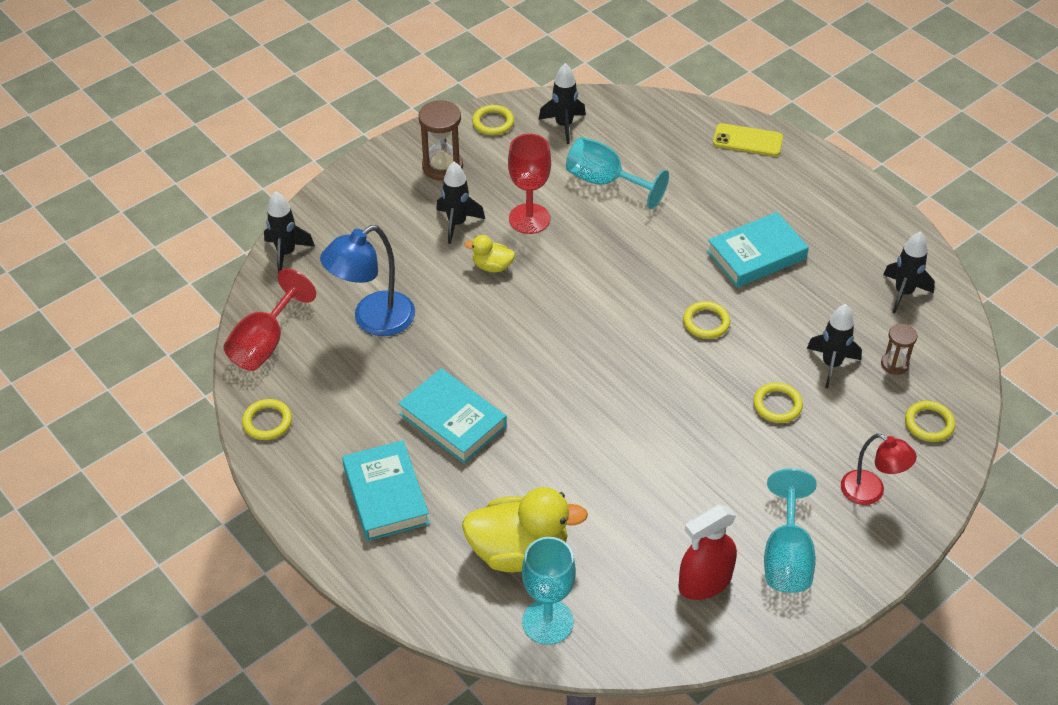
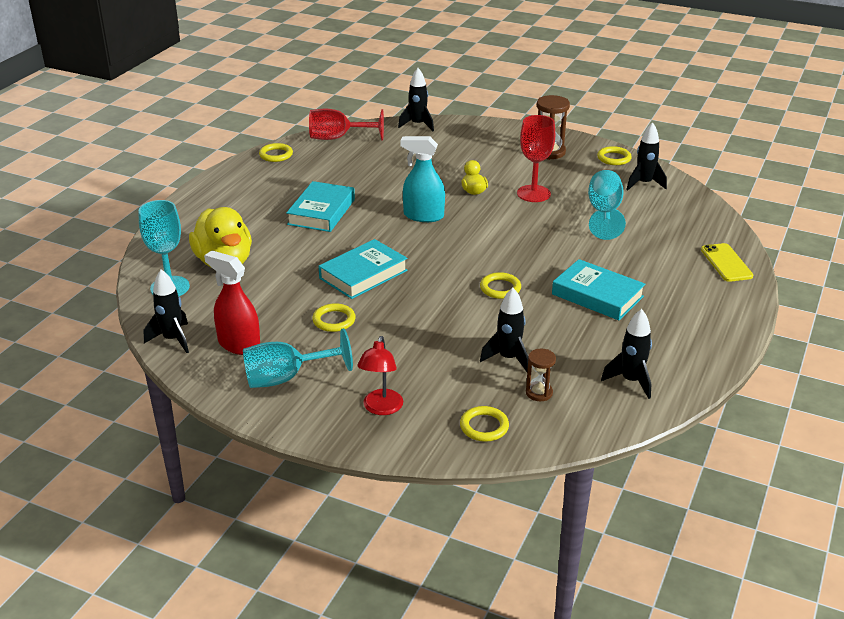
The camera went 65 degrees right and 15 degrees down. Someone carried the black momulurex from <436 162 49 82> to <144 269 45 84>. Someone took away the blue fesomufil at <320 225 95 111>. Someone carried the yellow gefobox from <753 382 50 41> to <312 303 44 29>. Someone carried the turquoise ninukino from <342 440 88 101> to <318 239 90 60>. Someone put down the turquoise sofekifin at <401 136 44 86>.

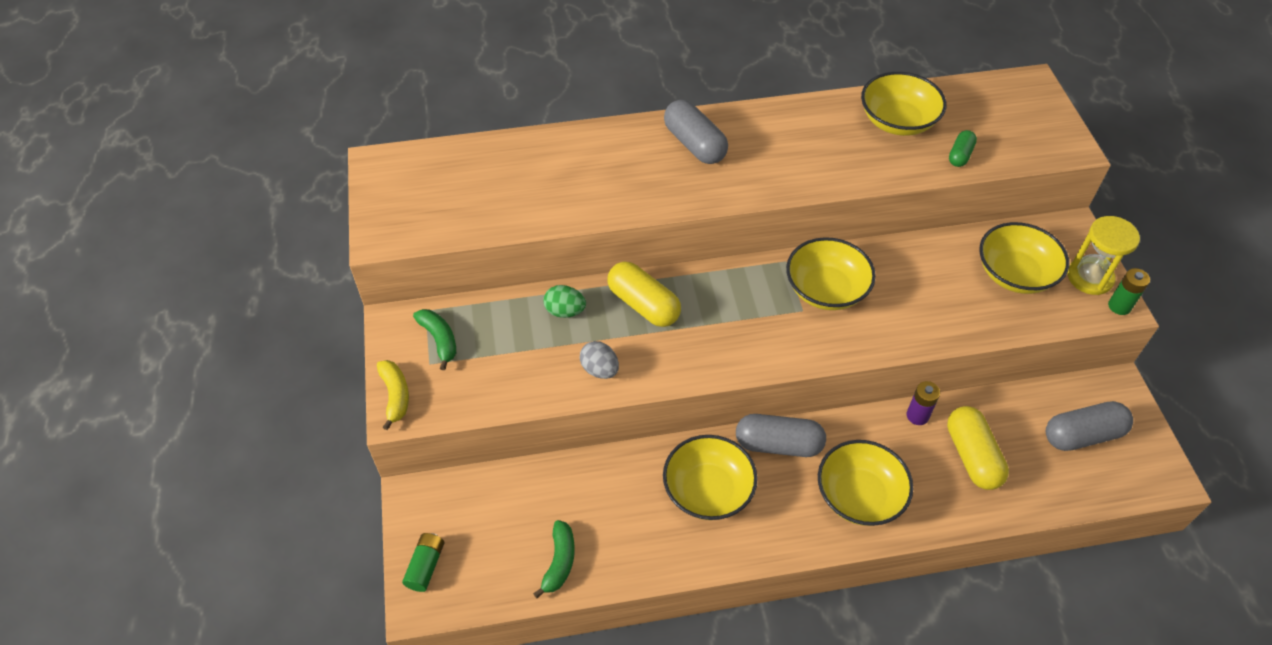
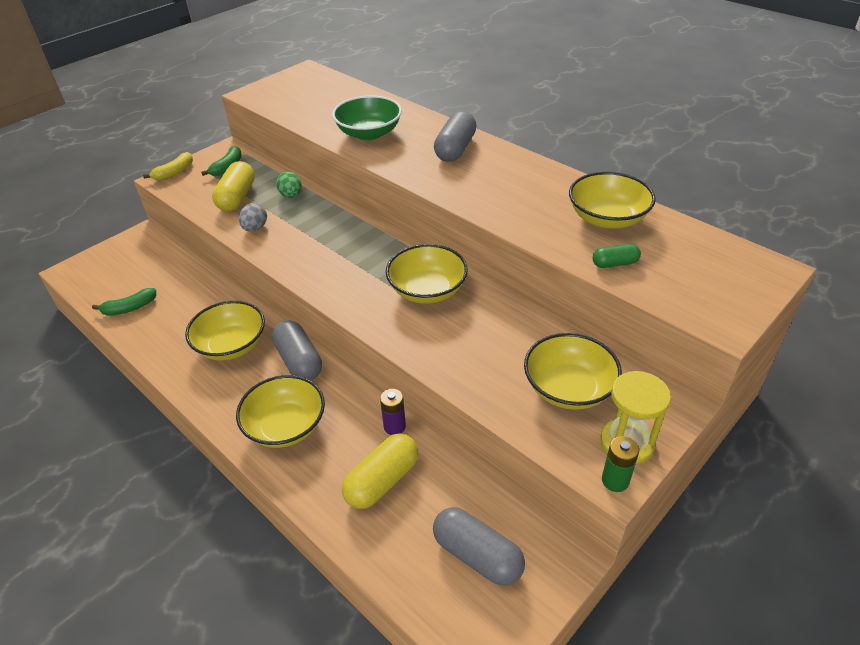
The camera went 55 degrees right and 10 degrees down. Someone carried the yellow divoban from <608 261 73 66> to <212 161 43 50>. Someone took away the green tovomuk at <402 533 42 59>. Someone put down the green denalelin at <332 95 70 45>.

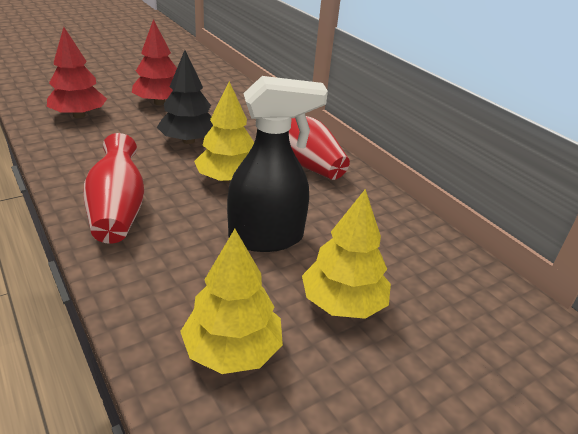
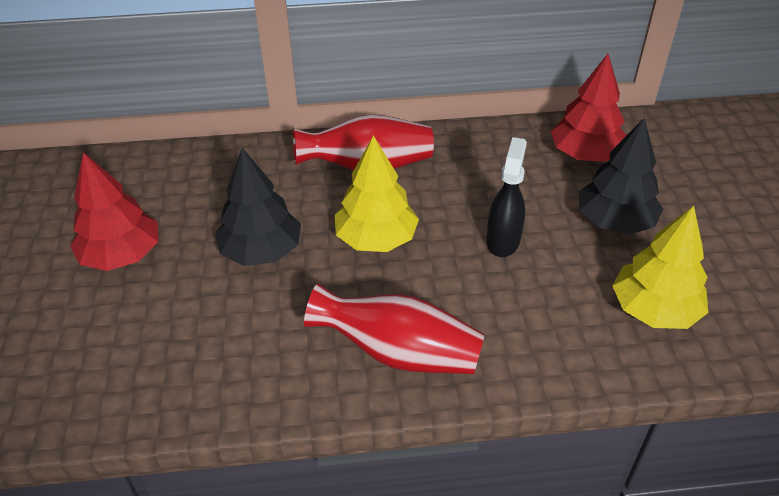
The camera went 60 degrees left and 10 degrees up. Someone carried the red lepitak from <47 27 60 91> to <551 54 76 108>. Someone scaled the black sofekifin at <227 76 101 176> by 0.62. Someone repainted the yellow lepitak at <302 189 89 130>, which became the black lepitak at <579 118 84 117>.

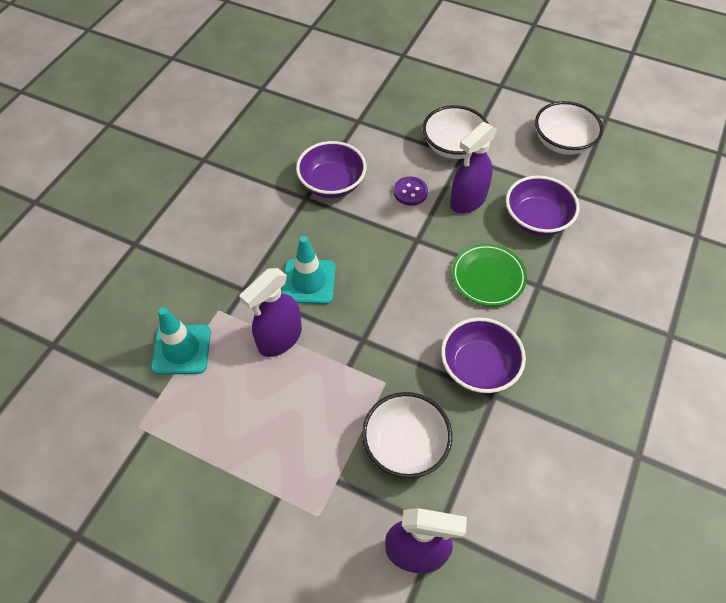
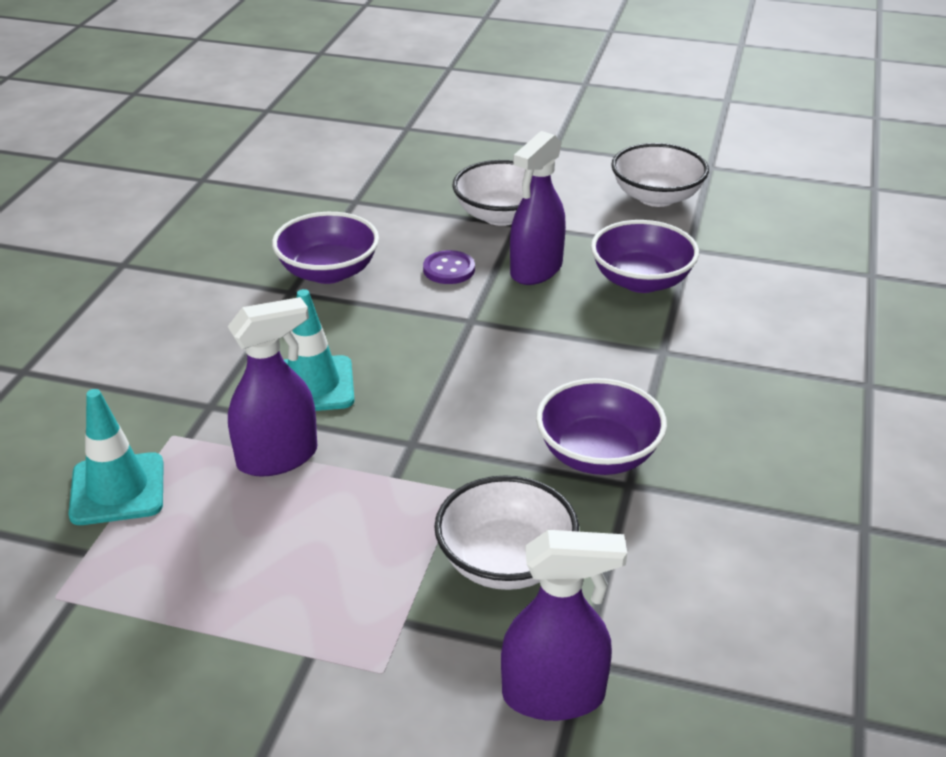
The camera went 10 degrees left and 20 degrees down. Someone took away the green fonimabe at <452 244 75 62>. Someone rotated the purple sofekifin at <239 268 63 89> by 150 degrees counterclockwise.

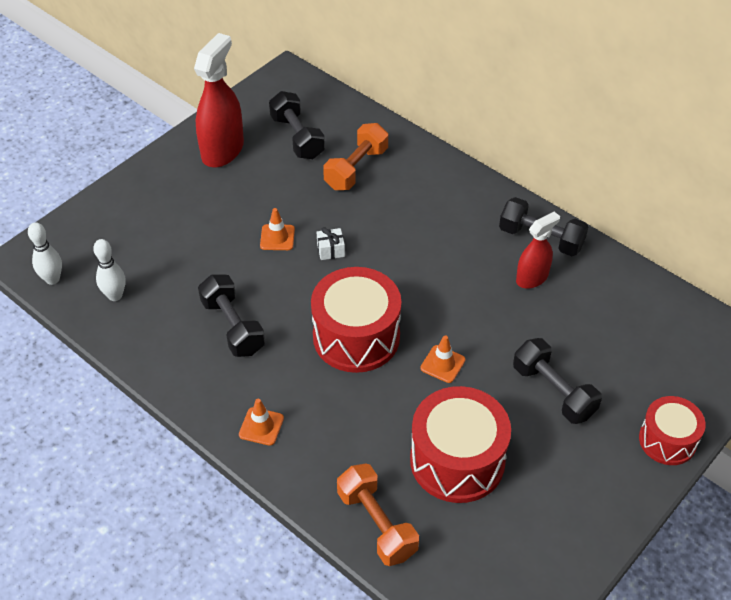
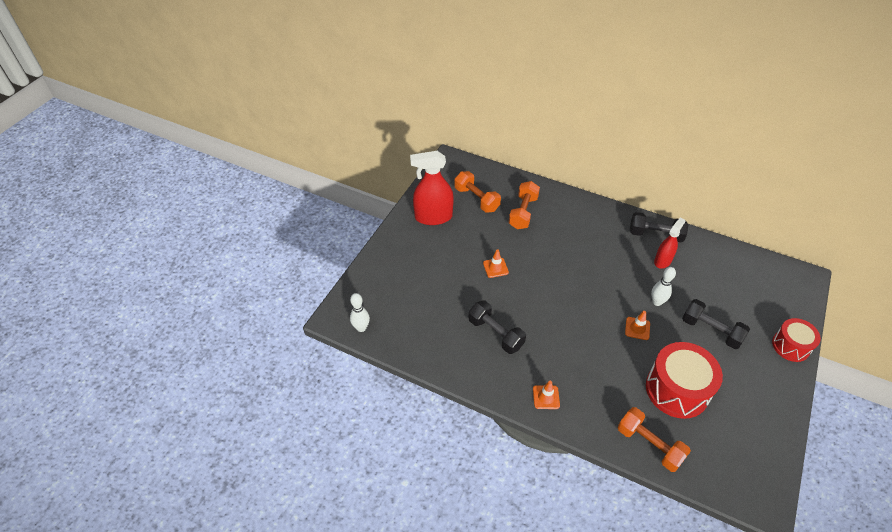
The camera went 15 degrees left and 0 degrees up. Someone rotated the red sofekifin at <194 33 50 135> by 105 degrees counterclockwise. Someone repainted the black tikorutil at <269 91 56 68>, which became the orange tikorutil at <454 171 47 42>. Someone took away the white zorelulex at <317 227 28 33>. Someone carried the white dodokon from <93 239 33 62> to <651 267 25 39>. Someone took away the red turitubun at <311 267 90 106>.

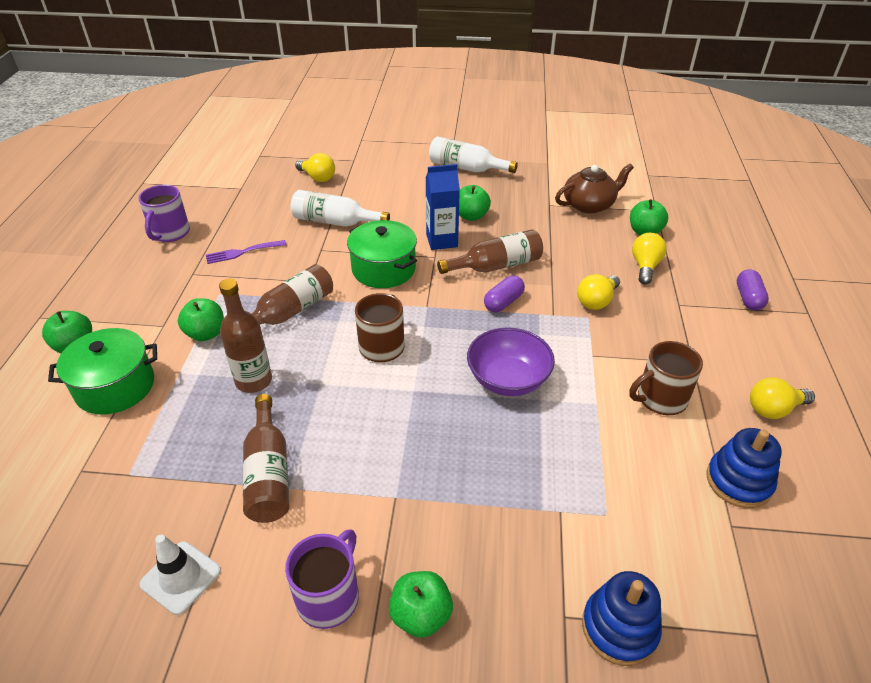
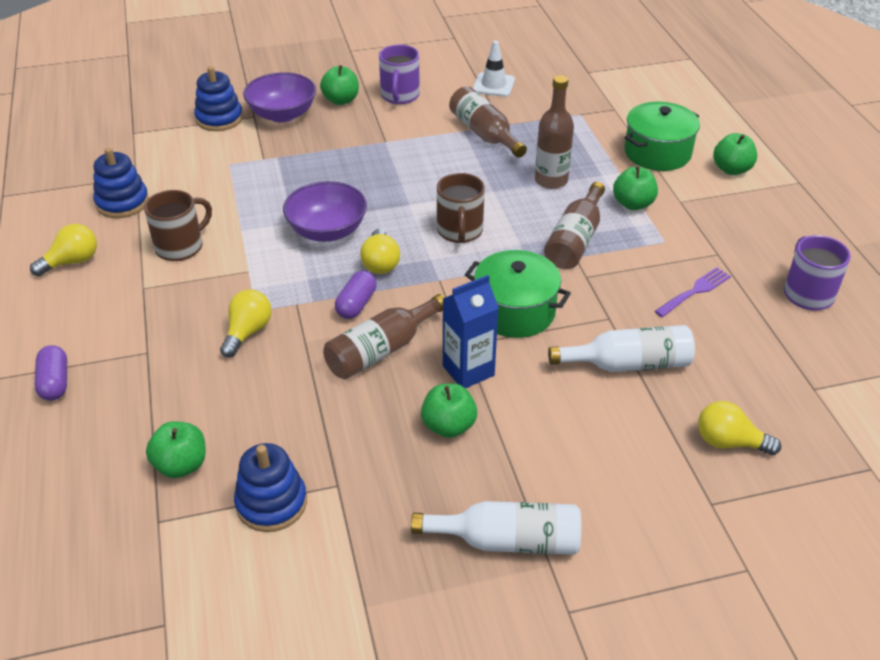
The camera went 160 degrees right and 0 degrees up. Someone swapped the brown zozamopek at <555 163 79 51> for the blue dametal at <234 443 73 89>. Someone carried the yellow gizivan from <632 233 35 51> to <360 229 40 45>. Someone put down the purple denalelin at <243 72 73 51>.

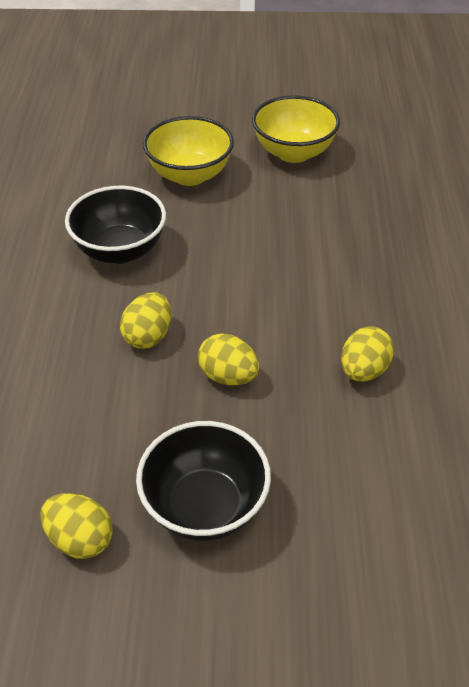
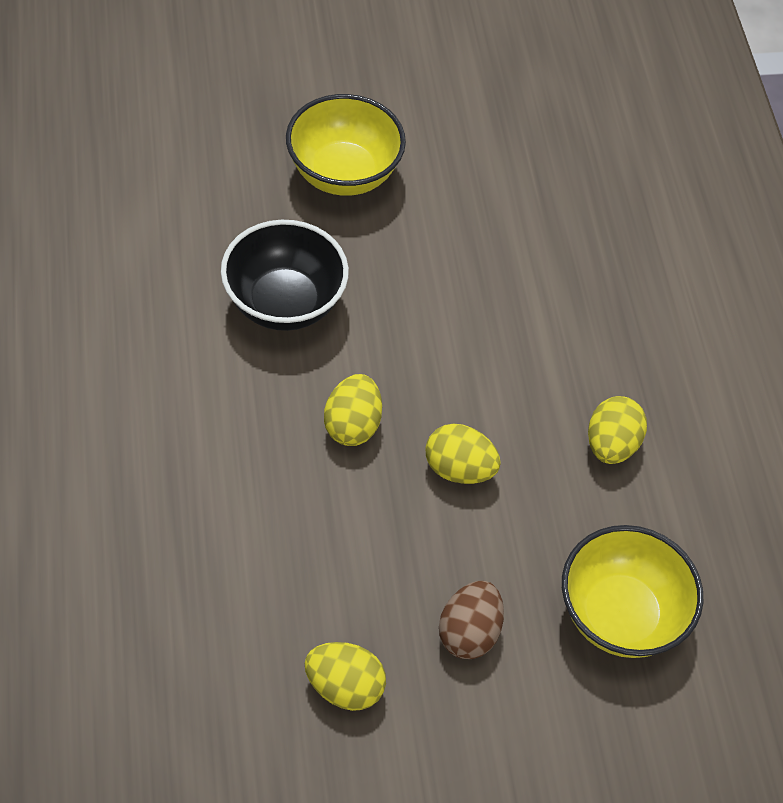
The camera went 15 degrees left and 10 degrees up. Someone carried the yellow denalelin from <252 95 88 68> to <562 525 141 133>. Someone swapped the black denalelin at <136 421 135 120> for the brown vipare at <439 581 65 78>.

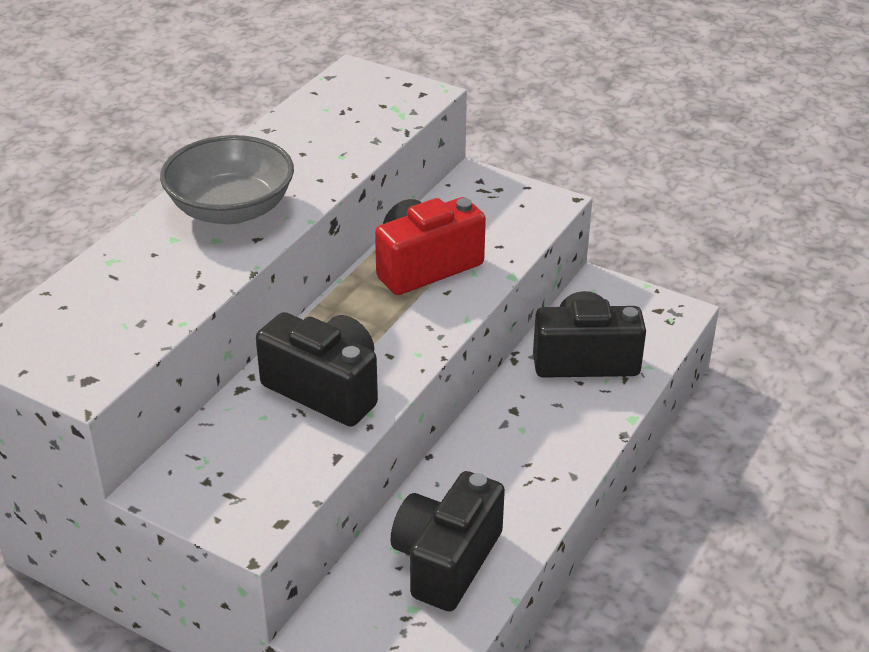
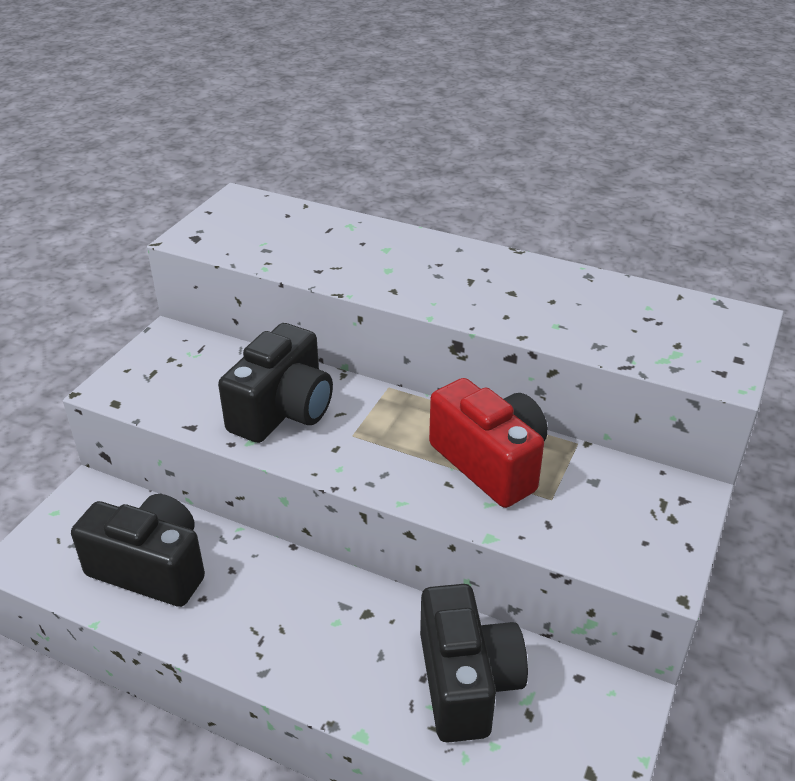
The camera went 85 degrees right and 0 degrees up. Someone took away the grey denalelin at <160 135 134 90>.

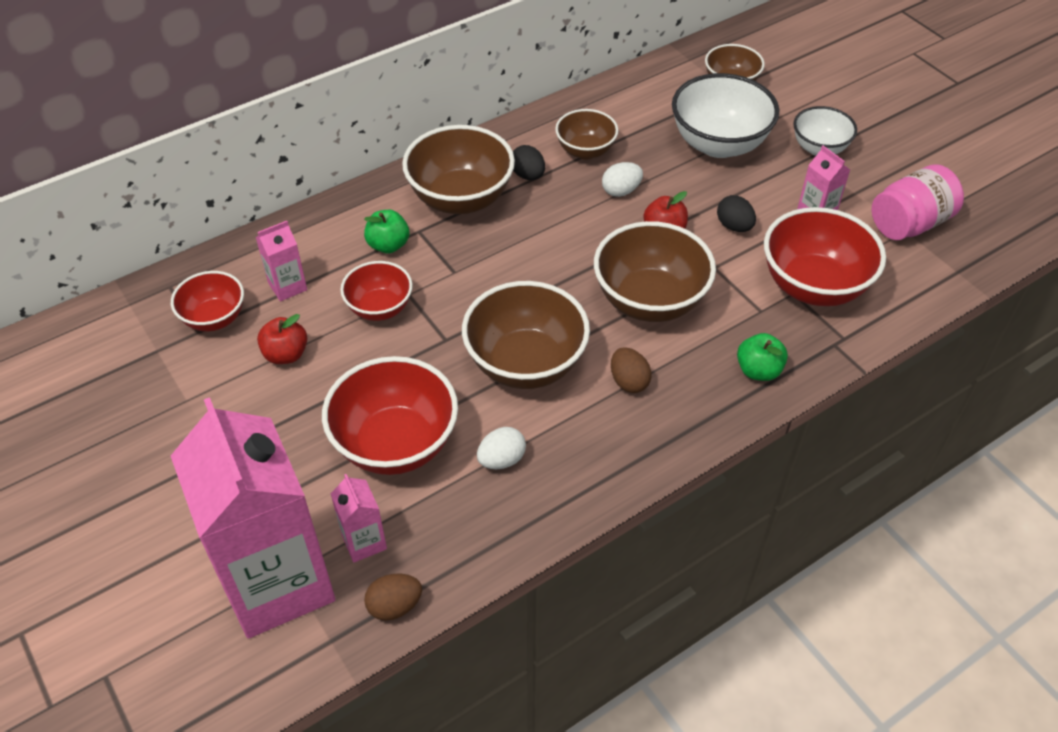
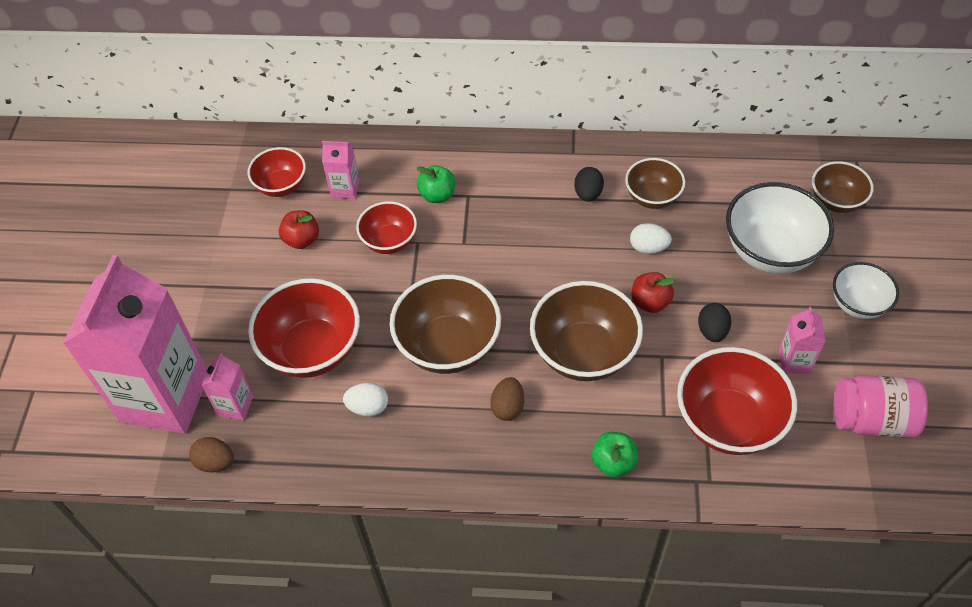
The camera went 40 degrees right and 5 degrees up. Someone took away the brown denalelin at <402 125 113 89>.

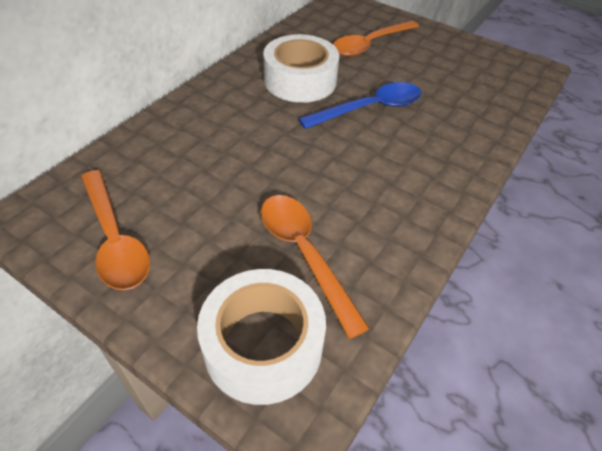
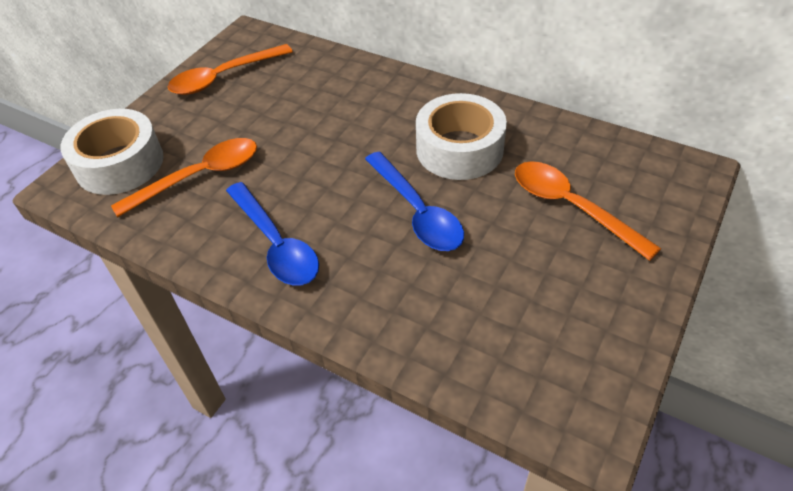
The camera went 90 degrees right and 0 degrees up. Someone put down the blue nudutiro at <226 182 93 103>.

